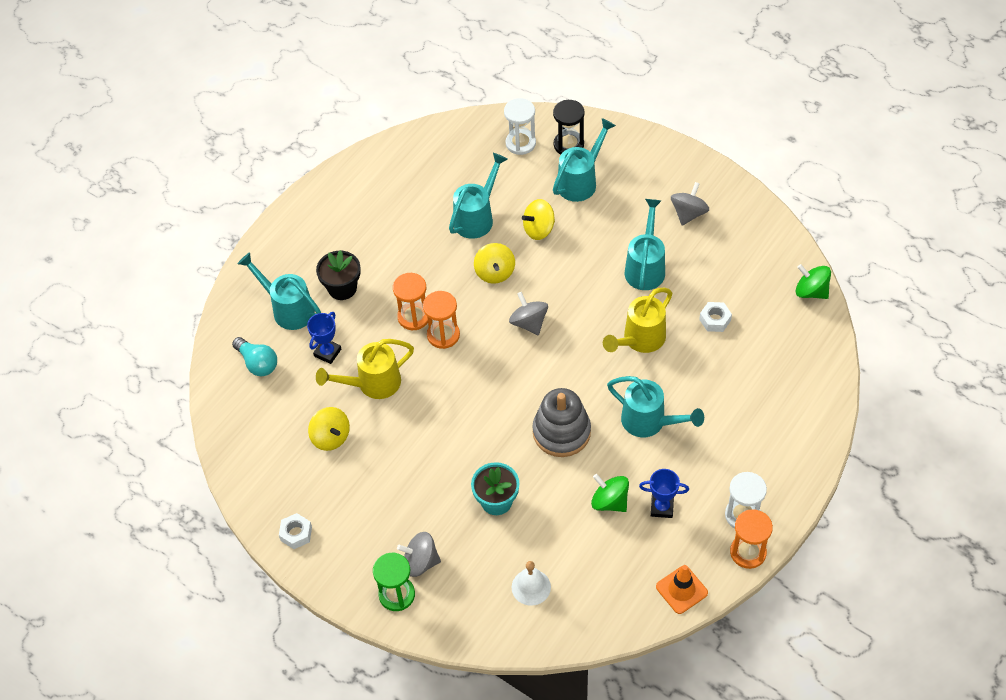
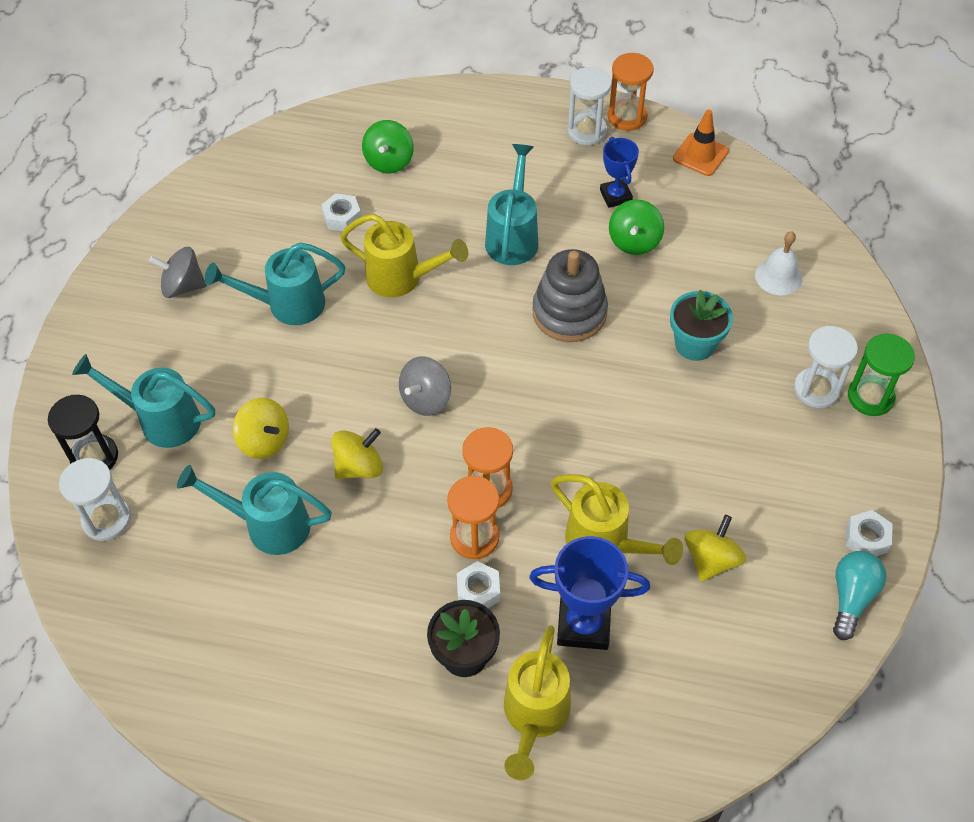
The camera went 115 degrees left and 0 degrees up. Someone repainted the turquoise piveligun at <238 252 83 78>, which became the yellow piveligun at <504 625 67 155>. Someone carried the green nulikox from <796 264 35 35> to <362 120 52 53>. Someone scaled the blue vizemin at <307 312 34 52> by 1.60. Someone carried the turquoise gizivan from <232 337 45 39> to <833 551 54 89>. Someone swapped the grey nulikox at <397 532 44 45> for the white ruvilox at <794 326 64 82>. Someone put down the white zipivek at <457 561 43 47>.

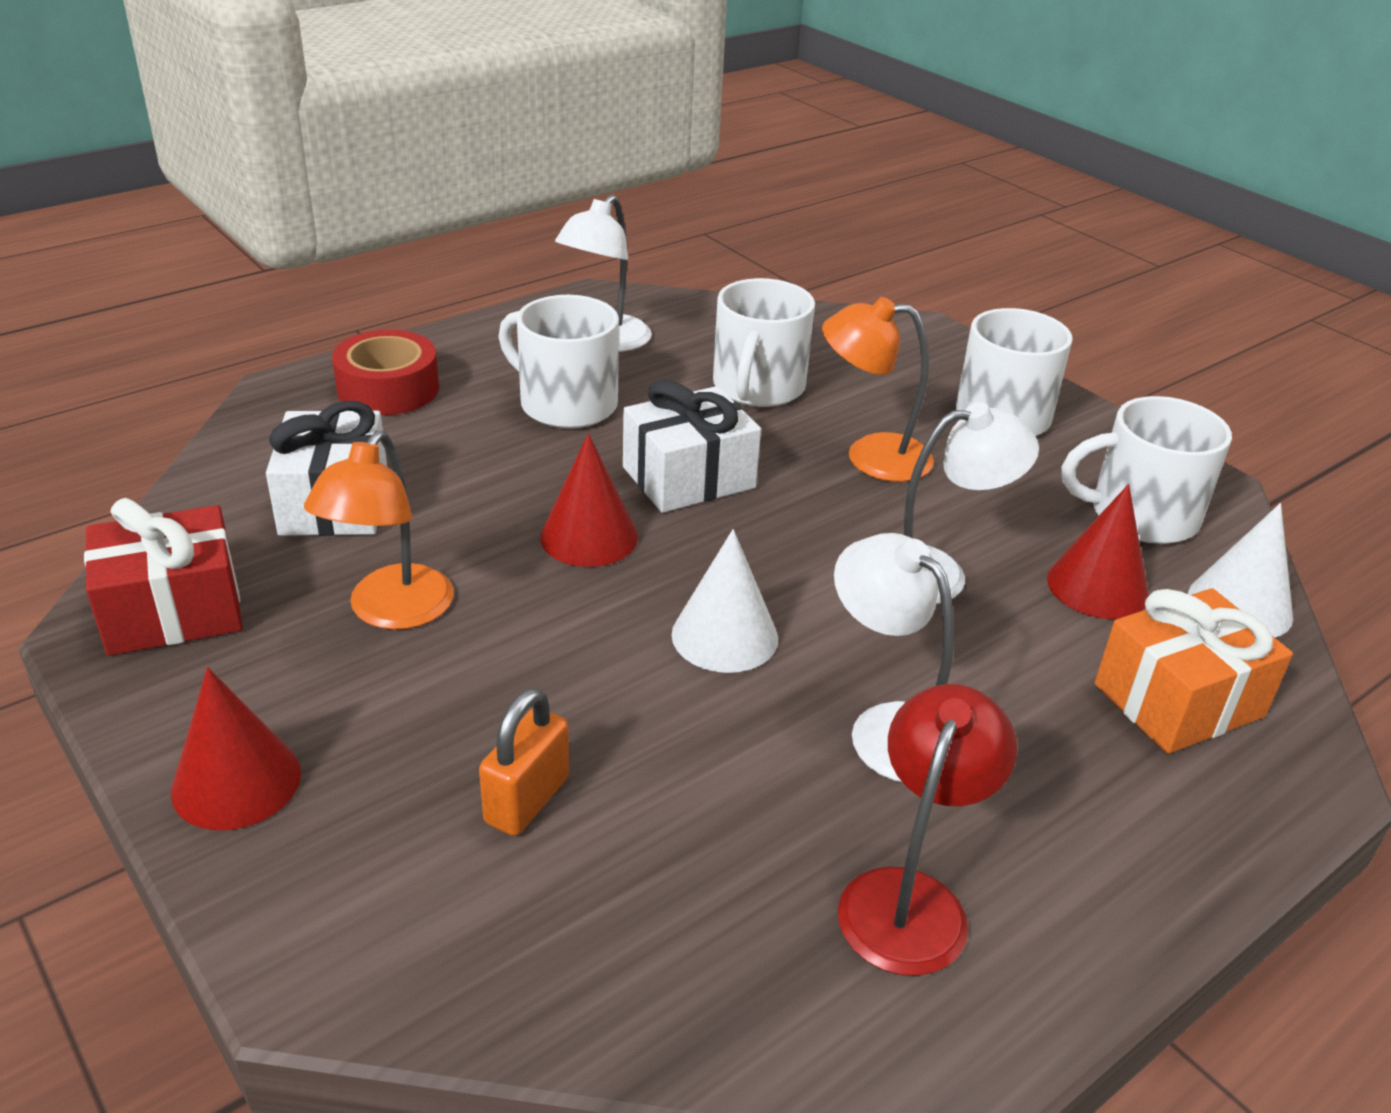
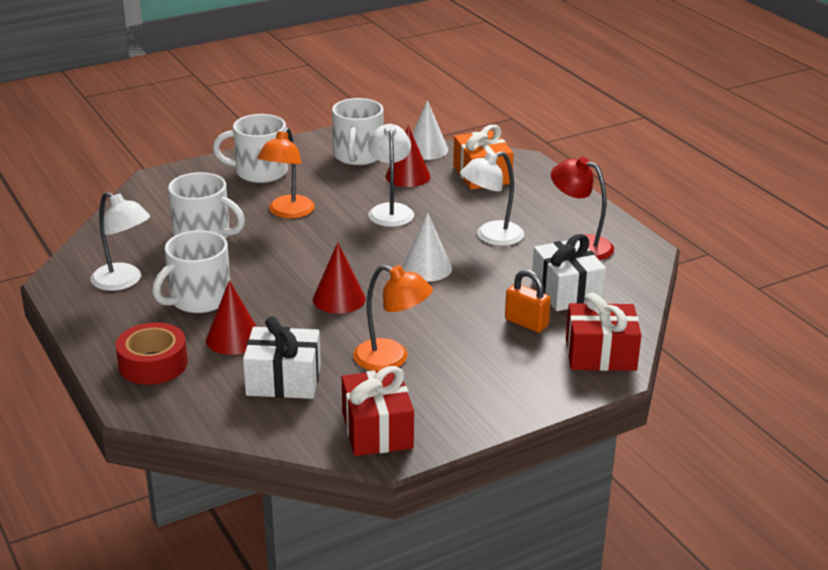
The camera went 80 degrees left and 5 degrees down. Someone carried the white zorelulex from <623 380 138 133> to <532 234 74 77>. Someone carried the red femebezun from <171 667 130 163> to <206 280 51 75>. Someone put down the red zorelulex at <566 293 75 78>.

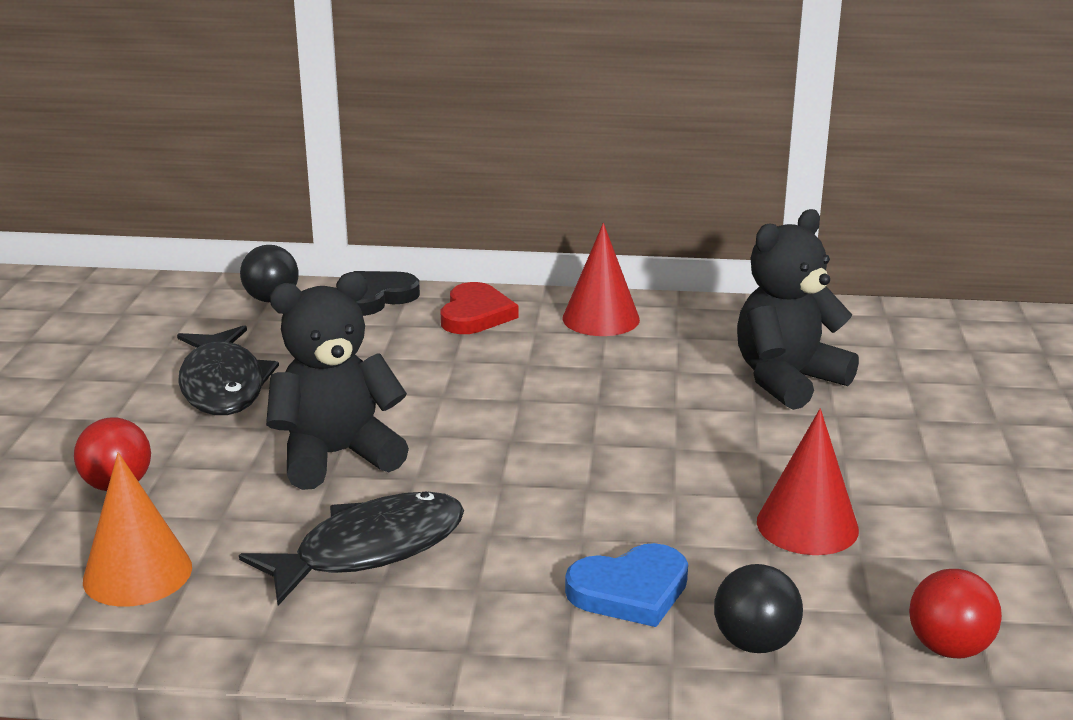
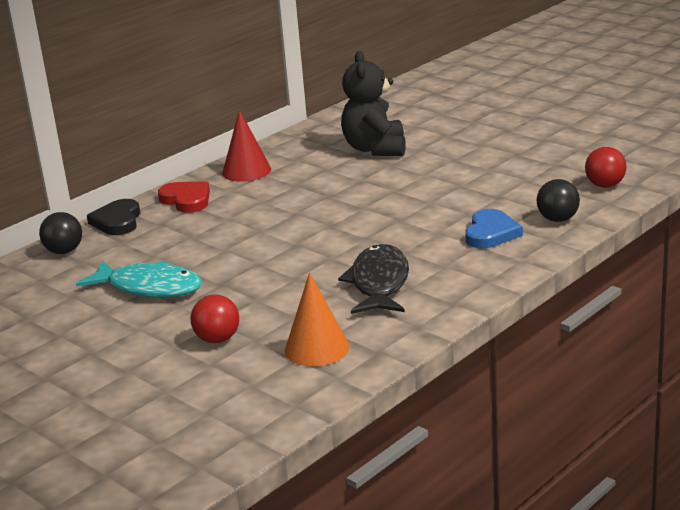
The camera went 50 degrees left and 0 degrees up. Someone took away the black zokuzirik at <266 272 143 218>. Someone repainted the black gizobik at <177 325 102 90>, which became the turquoise gizobik at <76 260 126 37>. Someone took away the red femebezun at <757 409 102 146>.

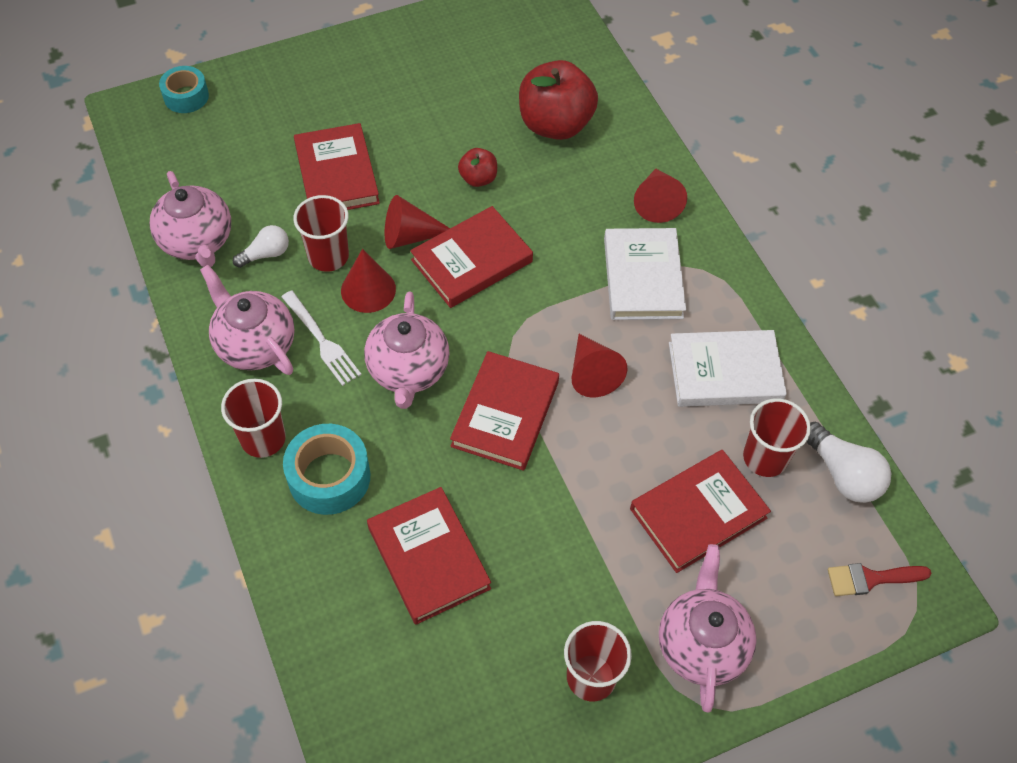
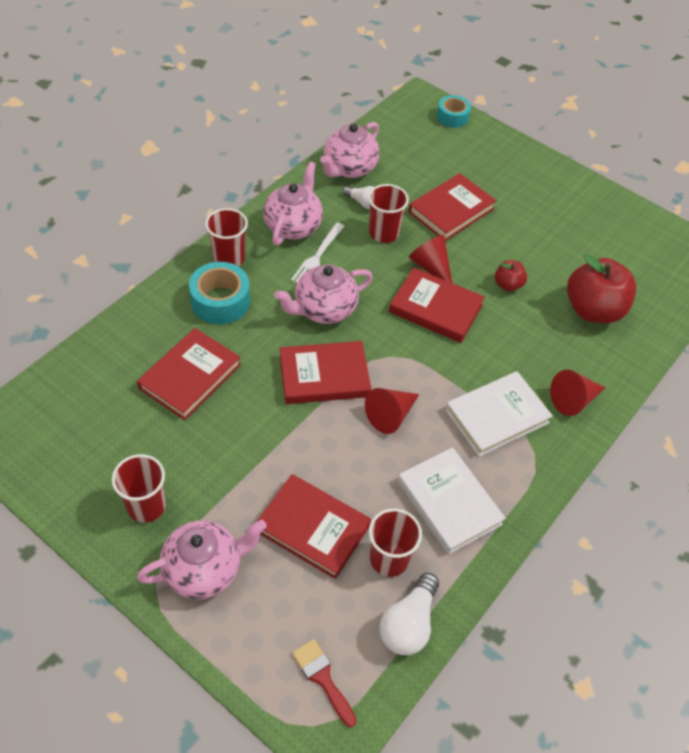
The camera went 60 degrees right and 5 degrees down. Someone took away the red femebezun at <341 249 55 64>.

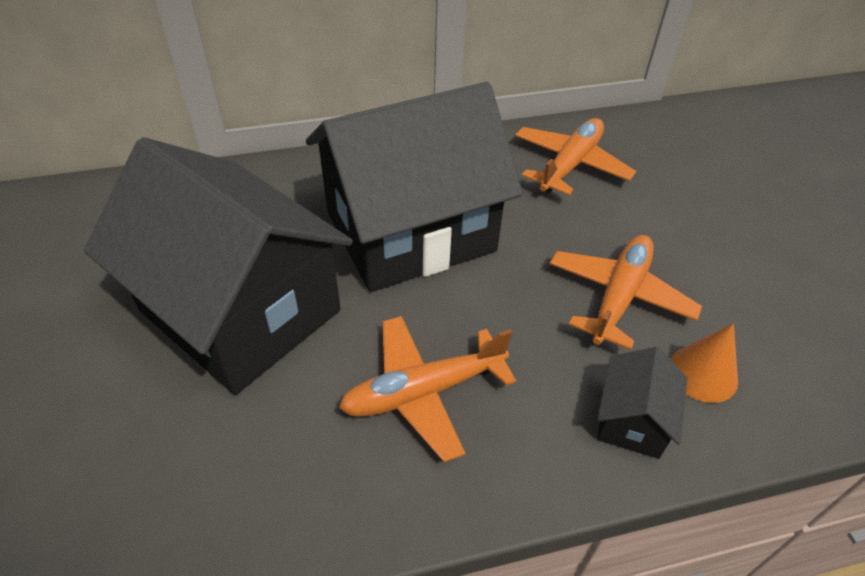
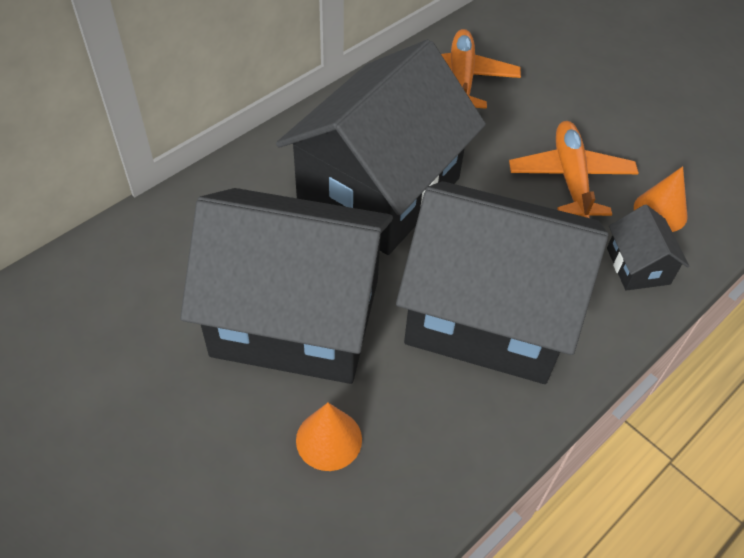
The camera went 30 degrees left and 5 degrees up. Someone swapped the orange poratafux at <339 316 177 146> for the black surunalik at <396 181 213 203>. Someone put down the orange femebezun at <296 403 66 68>.

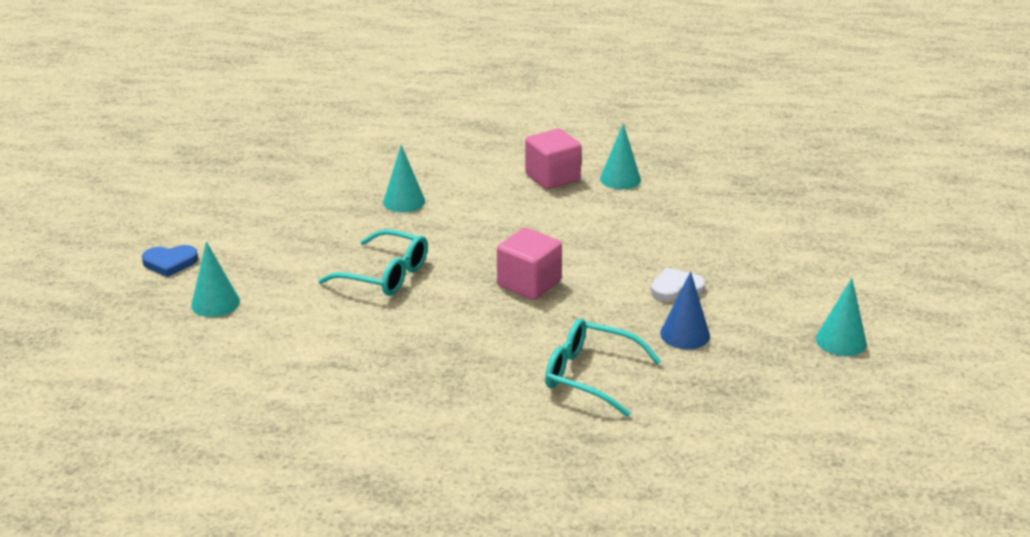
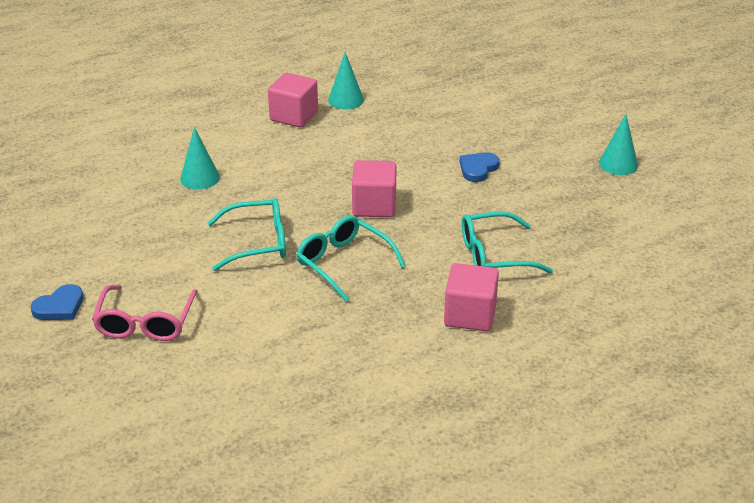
The camera went 35 degrees left and 5 degrees up. Someone swapped the turquoise femebezun at <191 241 49 76> for the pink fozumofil at <92 285 106 56>. Someone repainted the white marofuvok at <651 268 54 34>, which became the blue marofuvok at <460 152 40 30>. Someone took away the blue femebezun at <660 271 50 78>. Someone put down the turquoise fozumofil at <296 215 110 87>. Someone put down the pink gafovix at <444 263 55 68>.

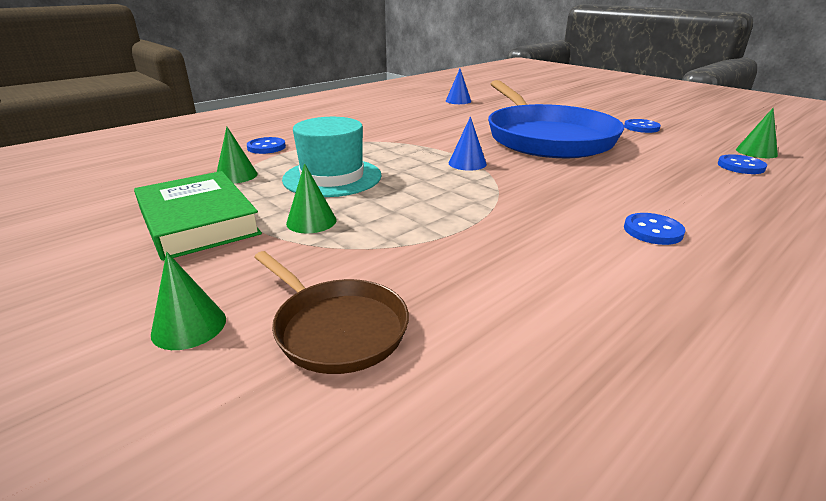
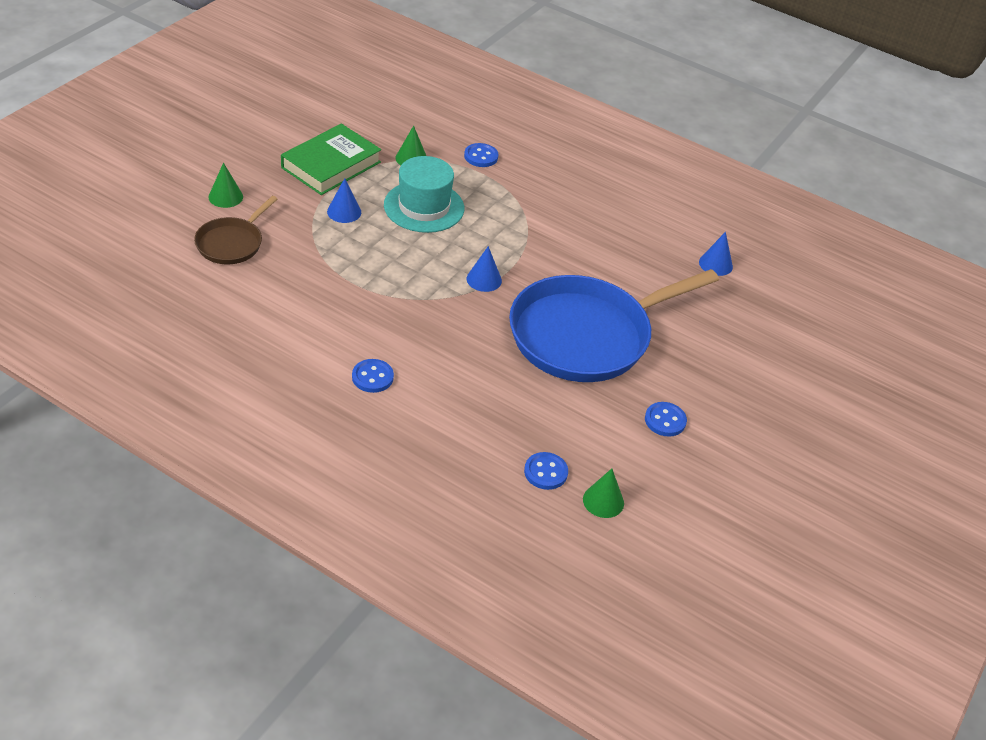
The camera went 70 degrees right and 15 degrees up. Someone repainted the green femebezun at <286 163 50 70>, which became the blue femebezun at <327 178 34 45>.

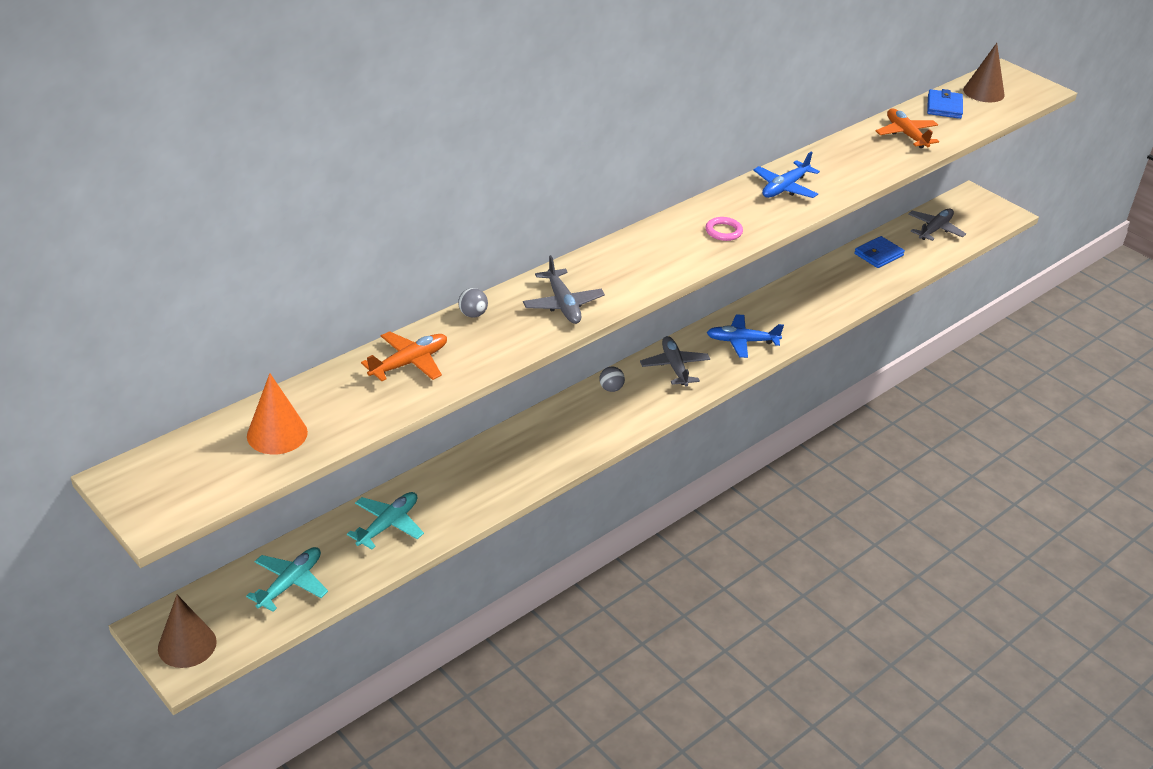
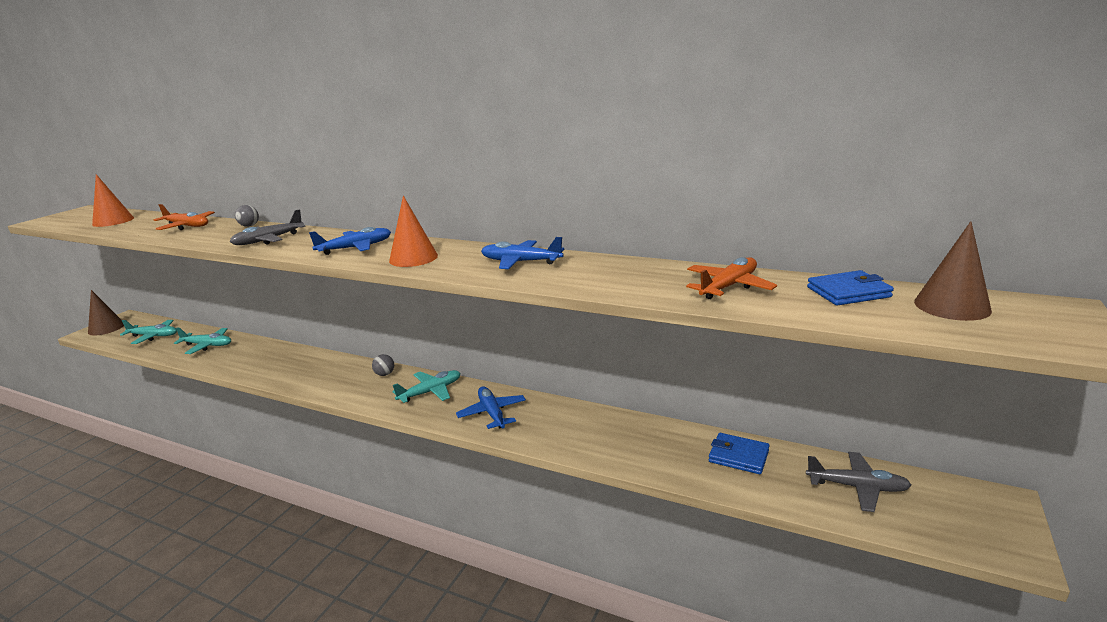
The camera went 70 degrees right and 15 degrees down. Someone swapped the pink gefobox at <706 217 37 24> for the orange femebezun at <389 196 49 71>. Someone repainted the grey poratafux at <640 336 70 50>, which became the turquoise poratafux at <393 370 67 33>. Someone put down the blue poratafux at <309 227 82 28>.

